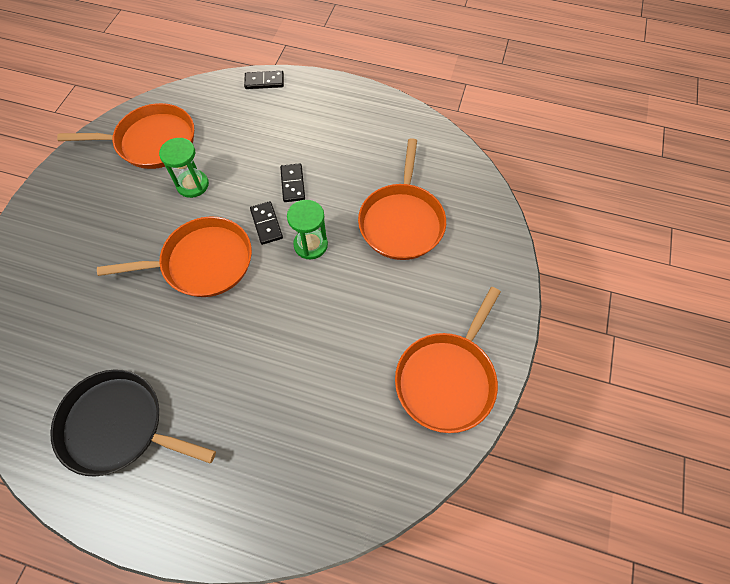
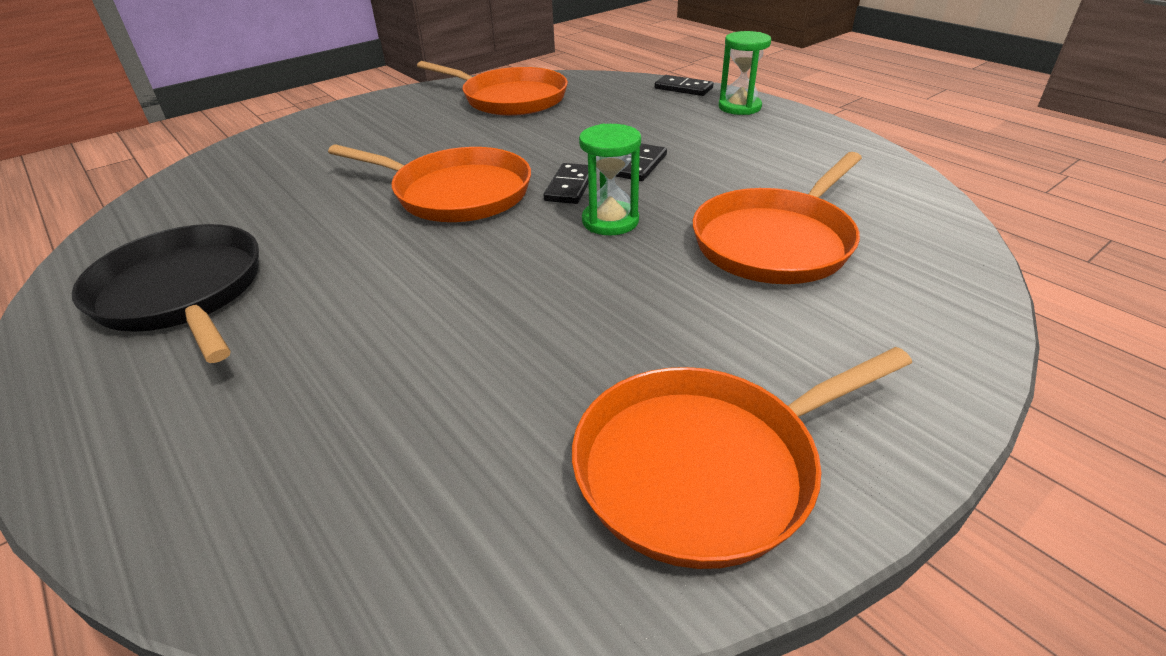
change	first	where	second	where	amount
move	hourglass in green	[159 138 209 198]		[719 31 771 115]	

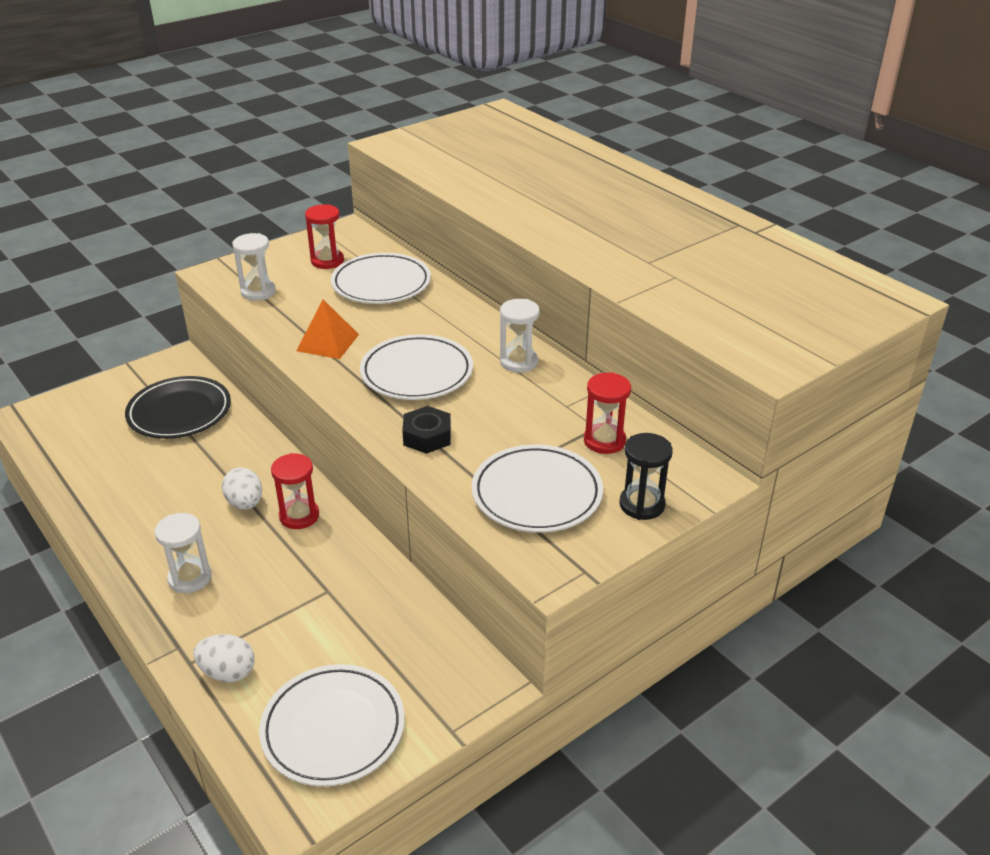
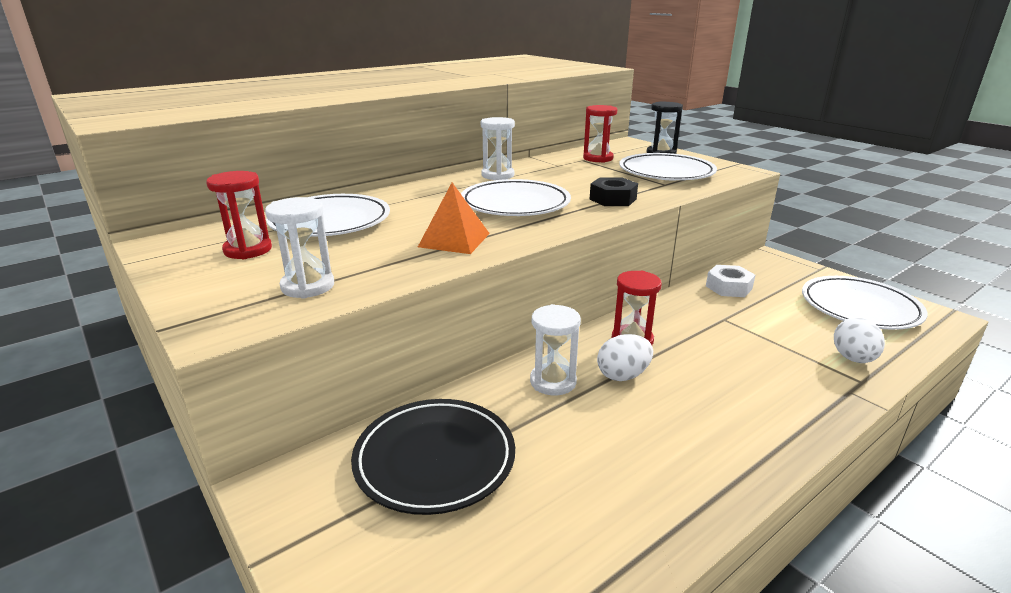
change	first	where	second	where	amount
move	hourglass in white	[155 513 212 593]		[530 304 581 395]	
insert			nut in white	[706 265 755 297]	

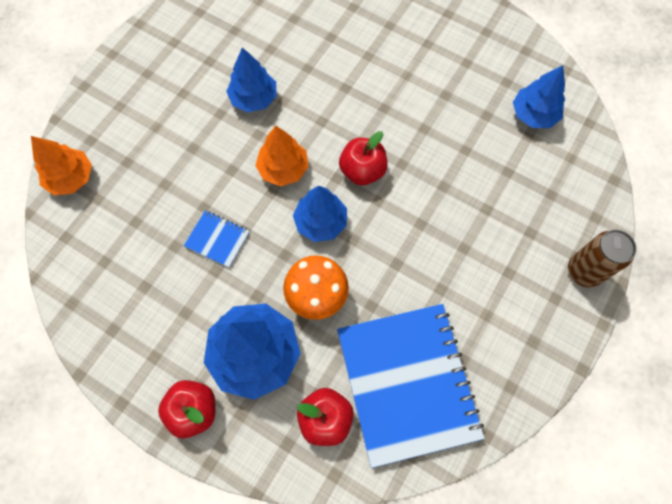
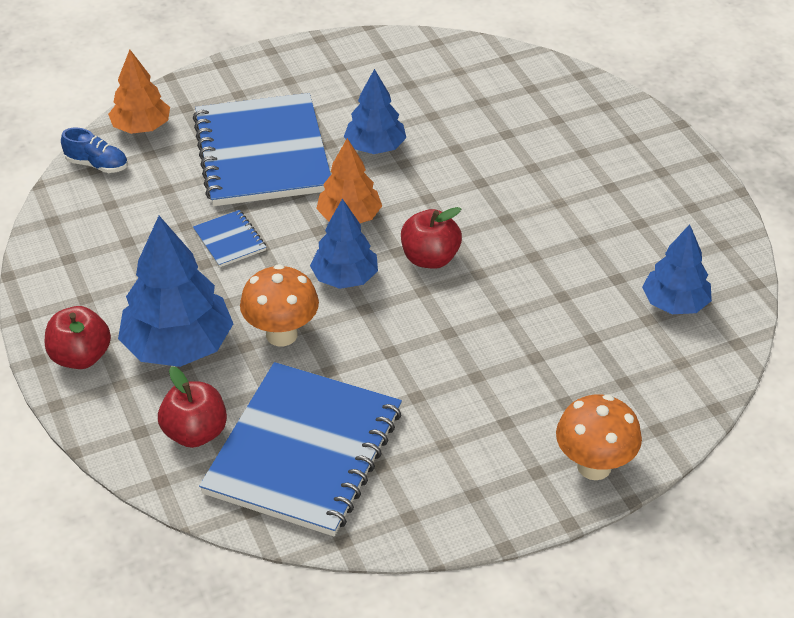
change	first	where	second	where	amount
replace	can in brown	[568 229 637 288]	mushroom in orange	[556 394 642 480]	
insert			notebook in blue	[193 93 331 206]	
insert			shoe in blue	[61 128 128 173]	

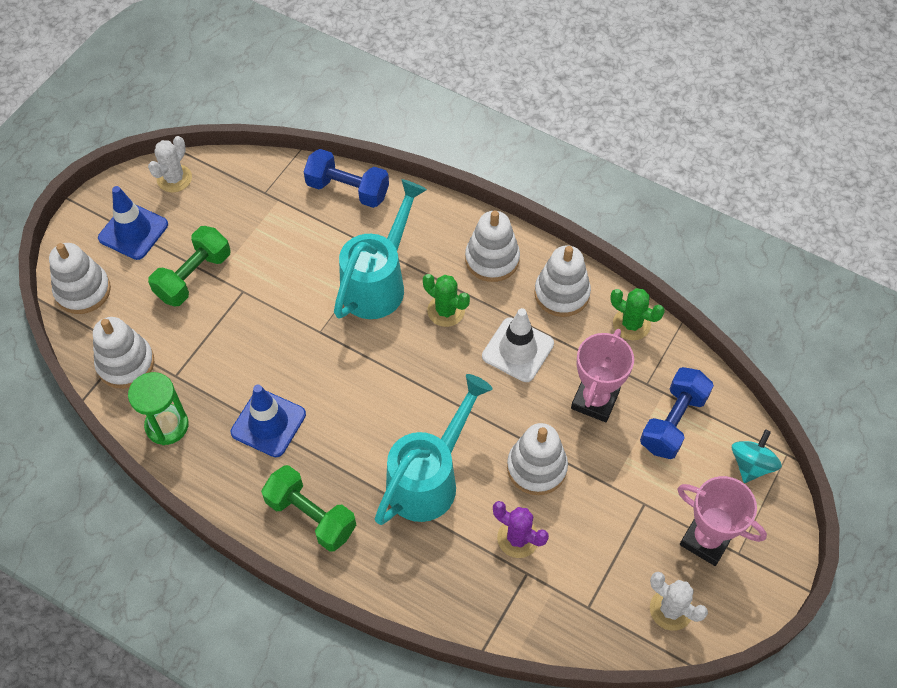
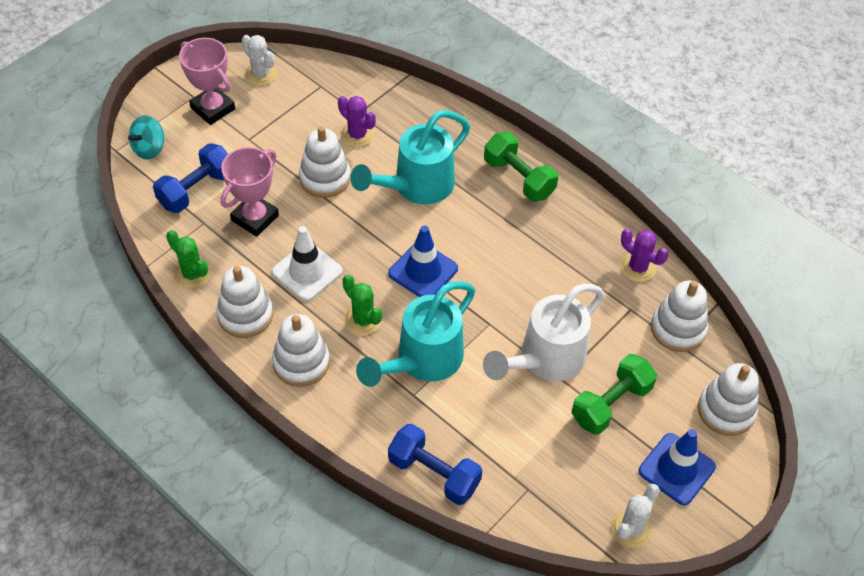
change	first	where	second	where	amount
replace	hourglass in green	[128 372 189 445]	cactus in purple	[620 229 669 282]	
move	traffic cone in blue	[231 385 306 457]		[388 226 458 297]	
insert			watering can in white	[483 284 605 381]	

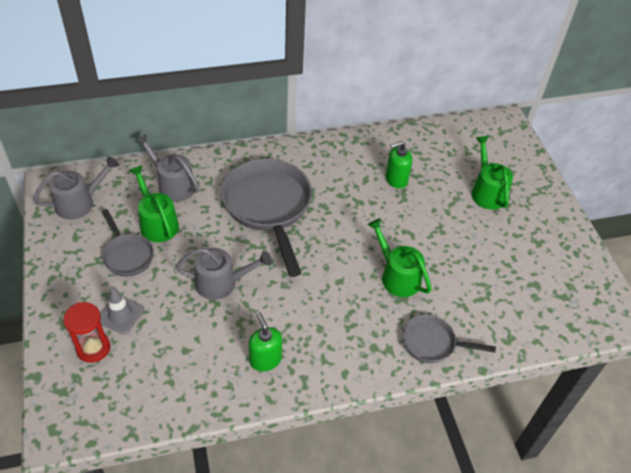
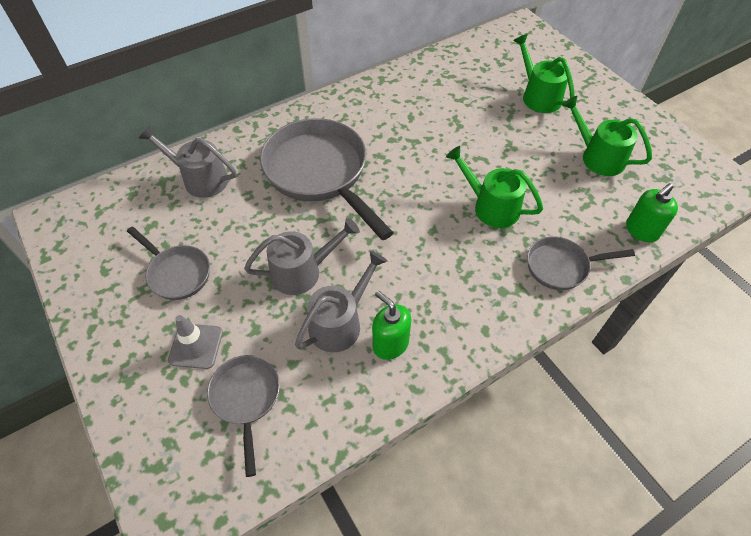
change	first	where	second	where	amount
move	soap dispenser in green	[386 141 412 189]		[626 183 678 242]	
move	watering can in grey	[33 156 119 220]		[295 251 387 352]	
move	watering can in green	[129 165 179 242]		[562 96 652 176]	
delete	hourglass in red	[63 302 110 363]			
insert			pan in grey	[207 355 280 477]	

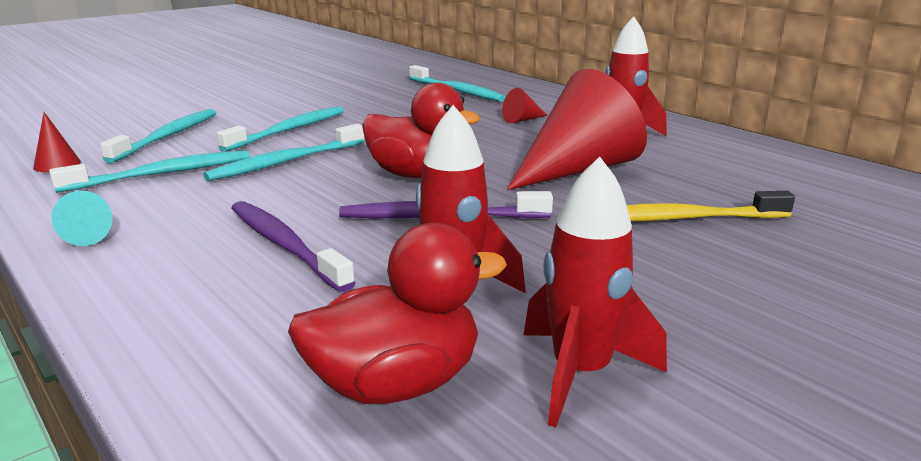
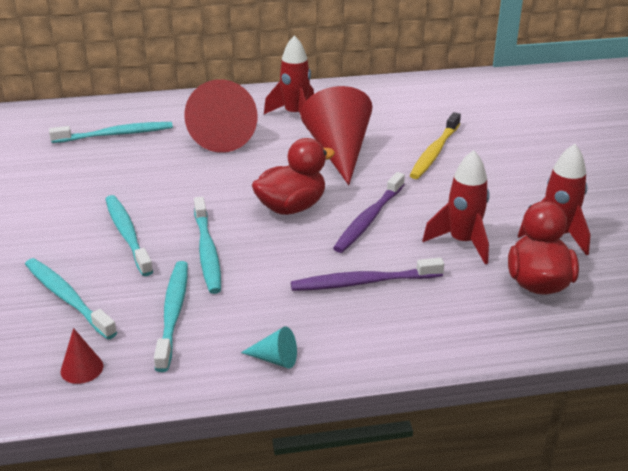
change	first	where	second	where	amount
resize	cone in red	[502 88 548 123]		[184 79 258 153]	x2.43

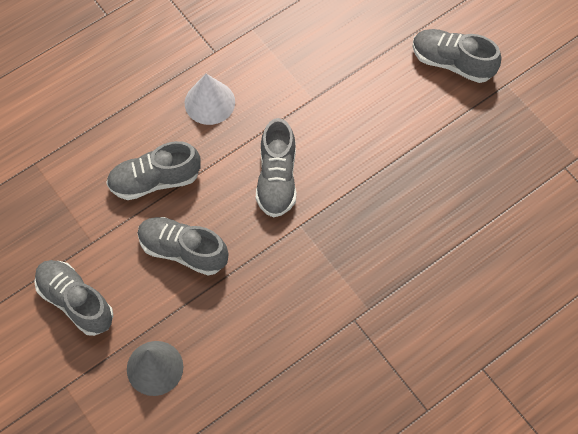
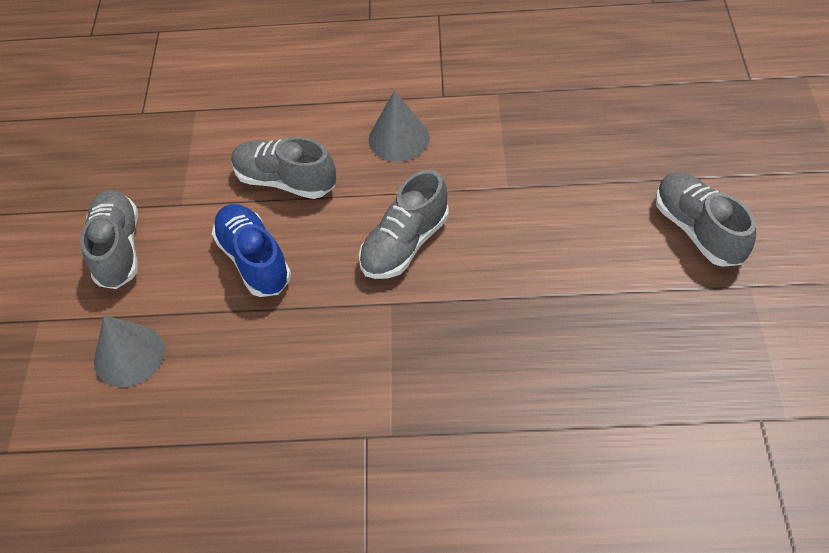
change	first	where	second	where	amount
recolor	cone in white	[185 74 235 125]	cone in grey	[369 91 430 162]	
recolor	shoe in grey	[138 217 228 275]	shoe in blue	[212 204 291 297]	

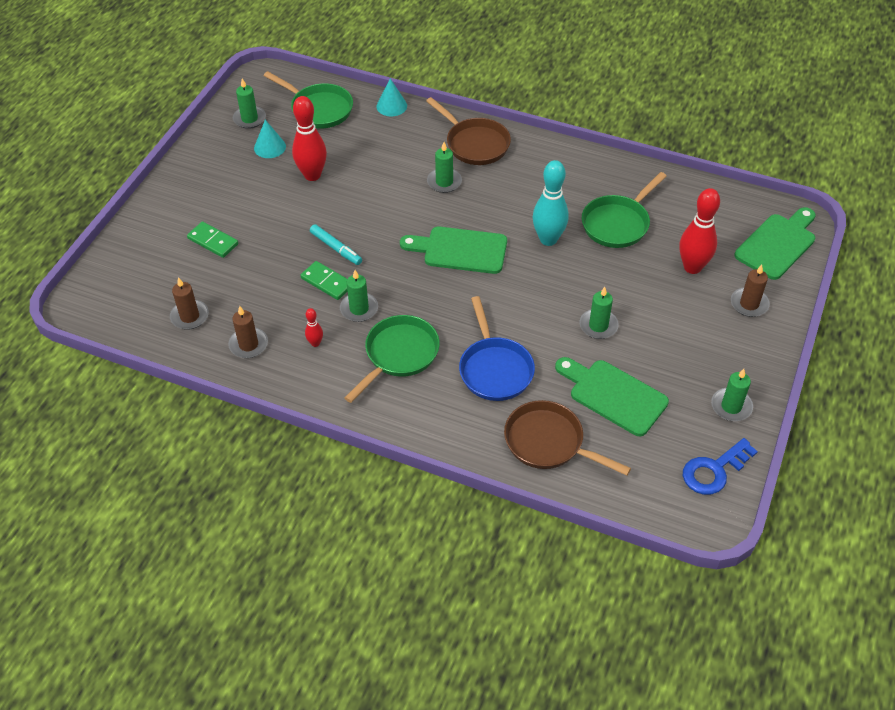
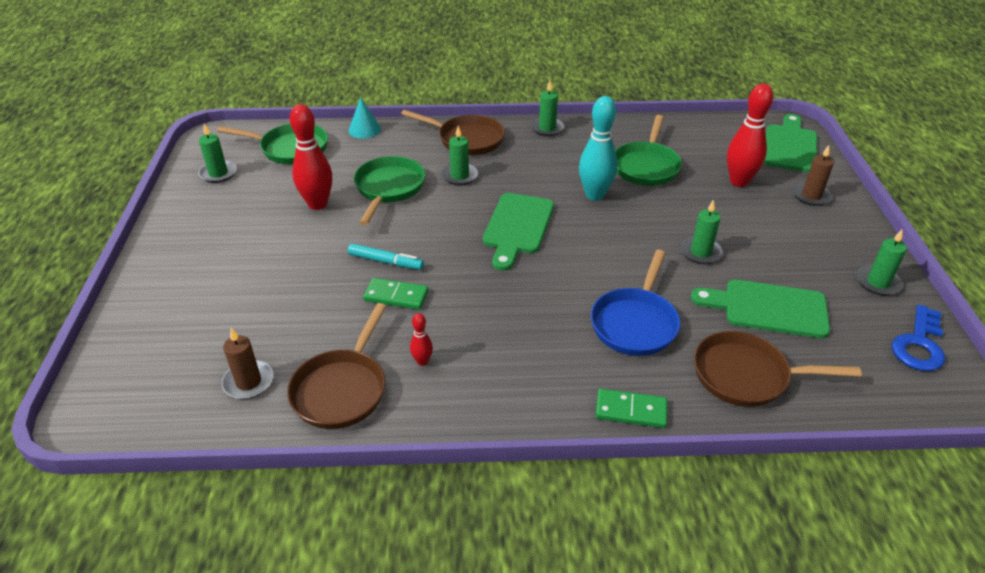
change	first	where	second	where	amount
delete	cone in turquoise	[254 120 286 158]			
move	domino in green	[187 221 238 258]		[595 389 667 428]	
rotate	cutting board in green	[400 227 507 274]		[483 193 554 271]	60 degrees counterclockwise
move	candle in green	[340 270 378 322]		[530 81 565 136]	
rotate	pan in blue	[459 296 535 401]		[591 250 680 356]	60 degrees clockwise
replace	candle in brown	[228 306 268 358]	pan in brown	[287 303 387 429]	
move	pan in green	[345 315 440 403]		[354 156 425 225]	

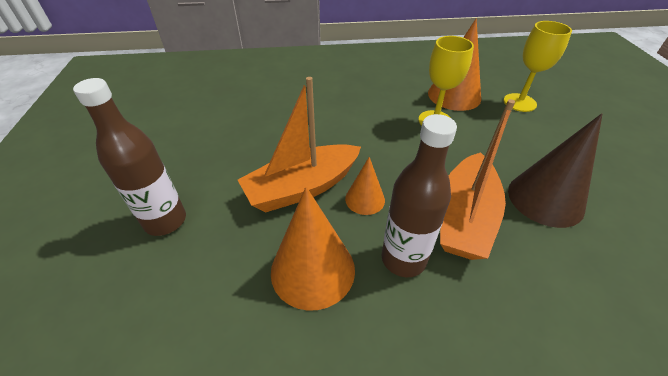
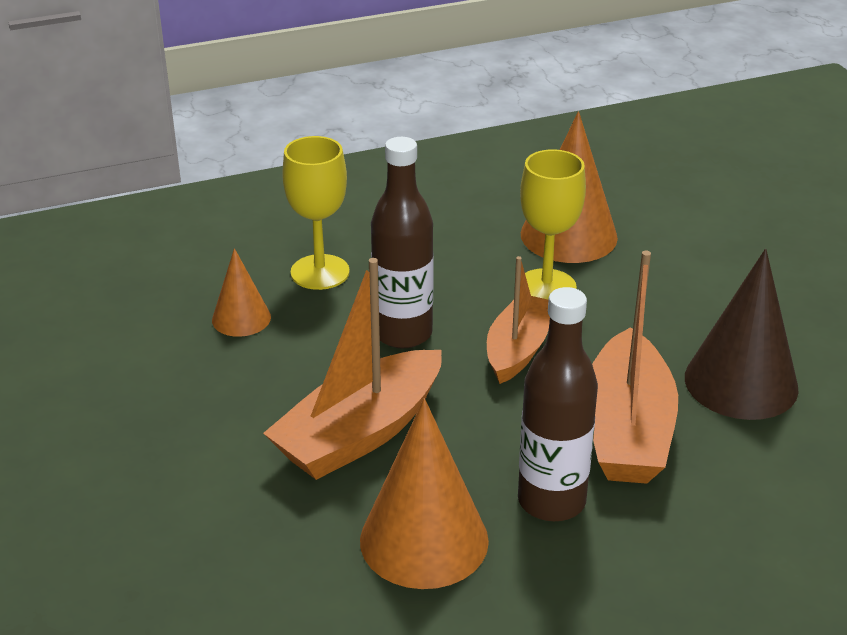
change	first	where	second	where	amount
move	goblet in yellow	[503 21 572 112]		[282 136 350 290]	
move	bottle in brown	[73 78 186 236]		[371 137 434 348]	
move	cone in orange	[345 157 385 215]		[212 248 271 337]	
insert			boat in orange	[487 256 550 384]	

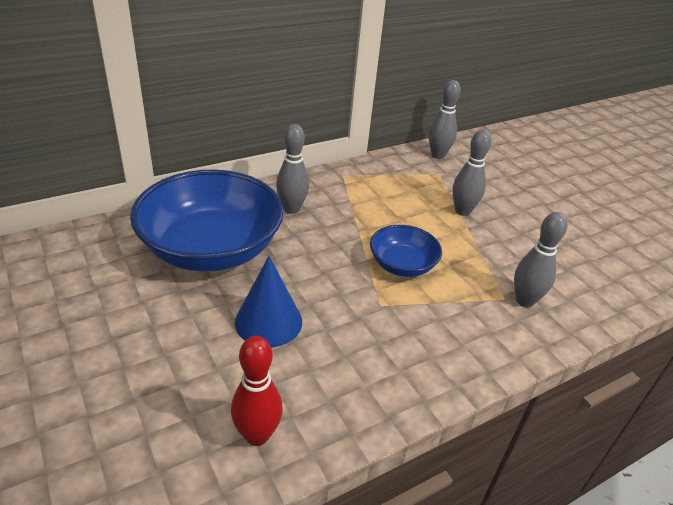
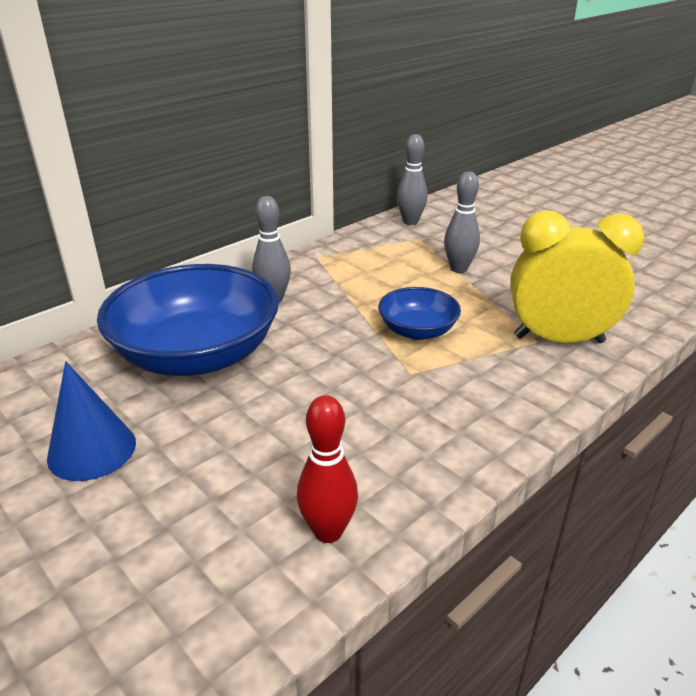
change	first	where	second	where	amount
replace	bowling pin in grey	[514 212 568 307]	clock in yellow	[510 211 644 343]	
move	cone in blue	[235 256 302 347]		[47 361 136 481]	

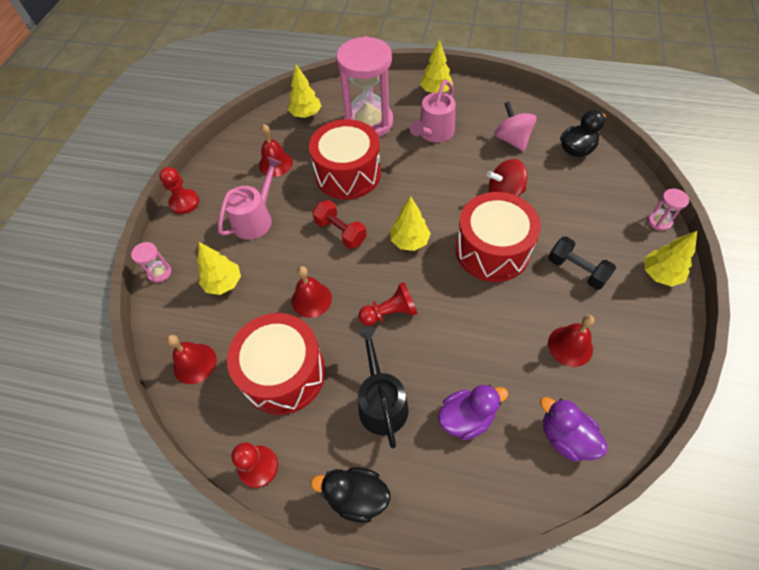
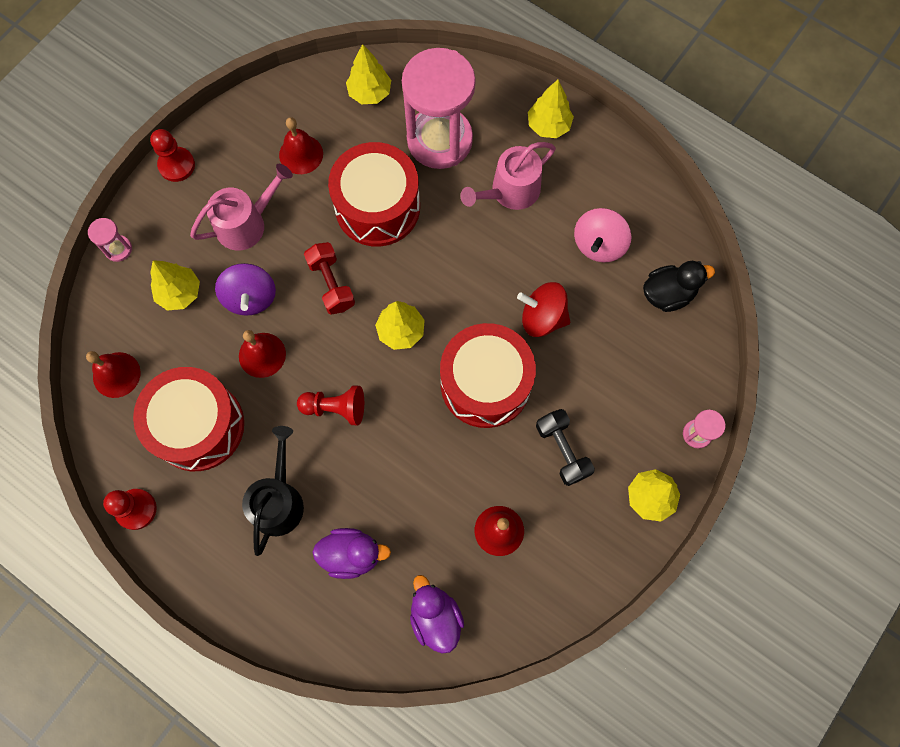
change	first	where	second	where	amount
rotate	spinning top in pink	[494 101 537 152]		[574 208 632 262]	150 degrees counterclockwise
delete	duck in black	[311 467 391 523]			
insert			spinning top in purple	[215 263 276 316]	

